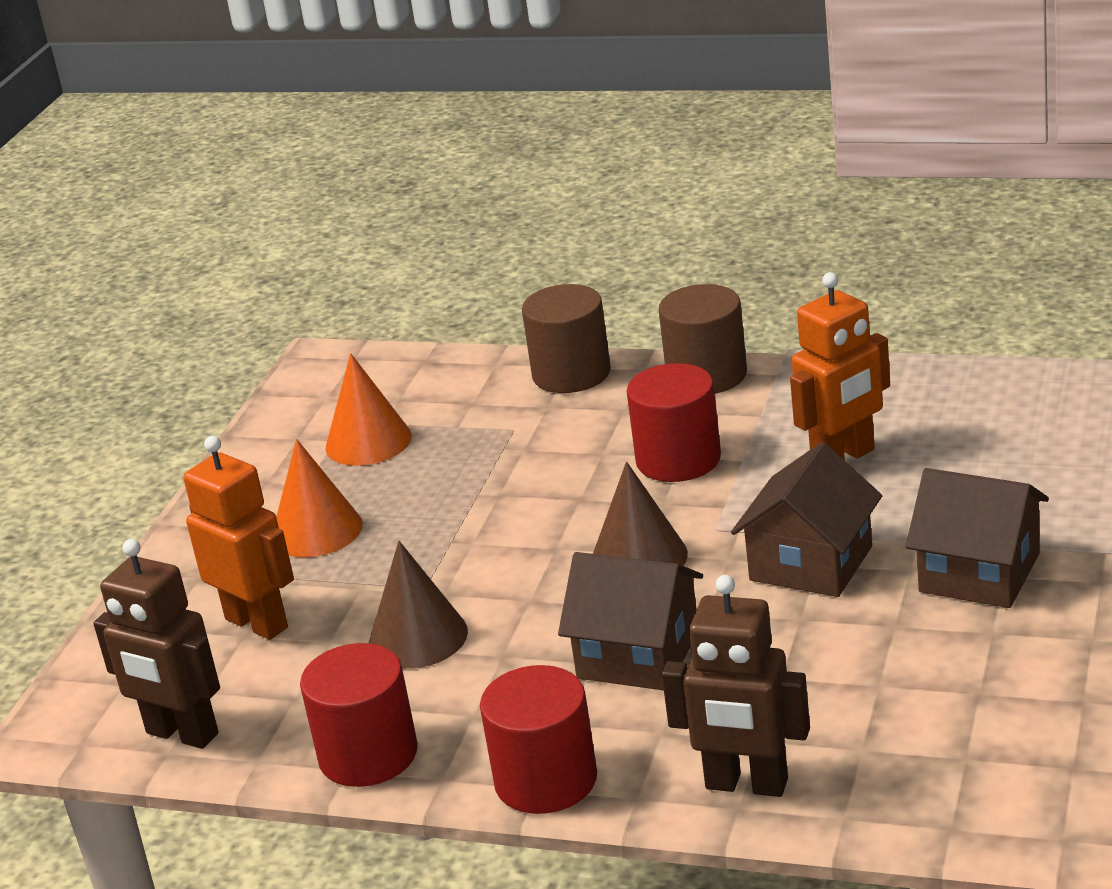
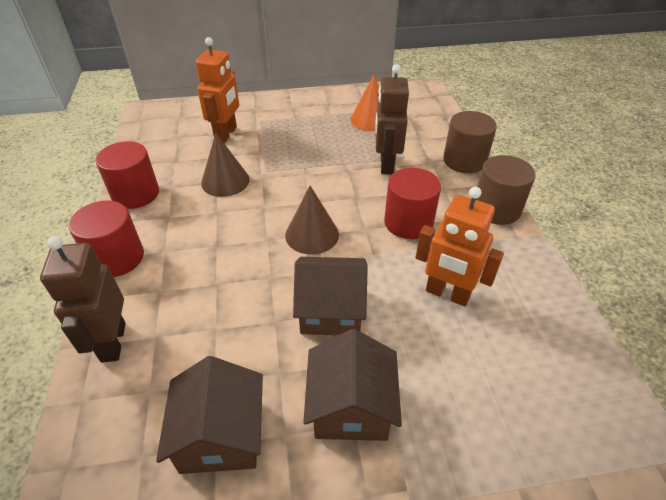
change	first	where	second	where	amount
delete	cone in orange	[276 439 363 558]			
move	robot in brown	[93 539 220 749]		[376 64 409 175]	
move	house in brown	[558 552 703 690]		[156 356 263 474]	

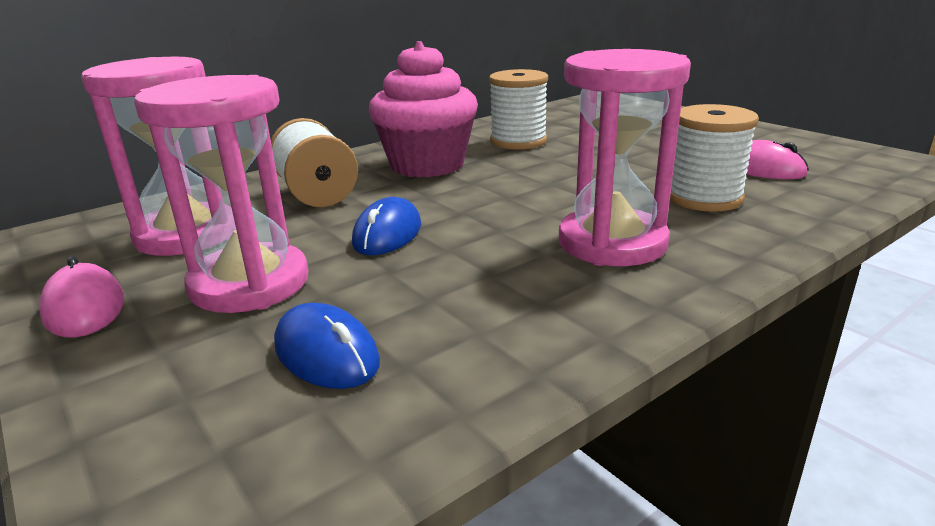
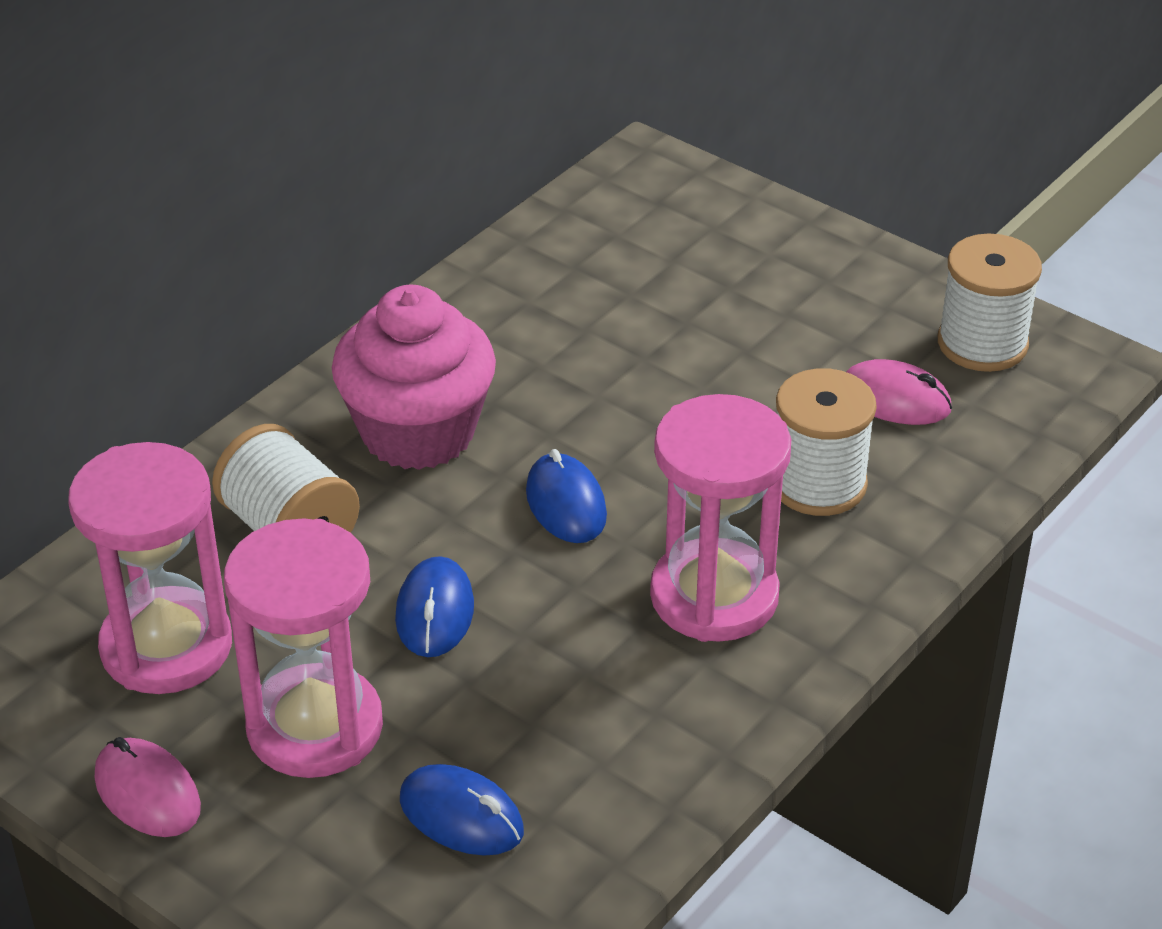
change	first	where	second	where	amount
move	spool in white	[489 69 548 150]		[938 234 1042 372]	
insert			mouse in blue	[526 449 607 543]	

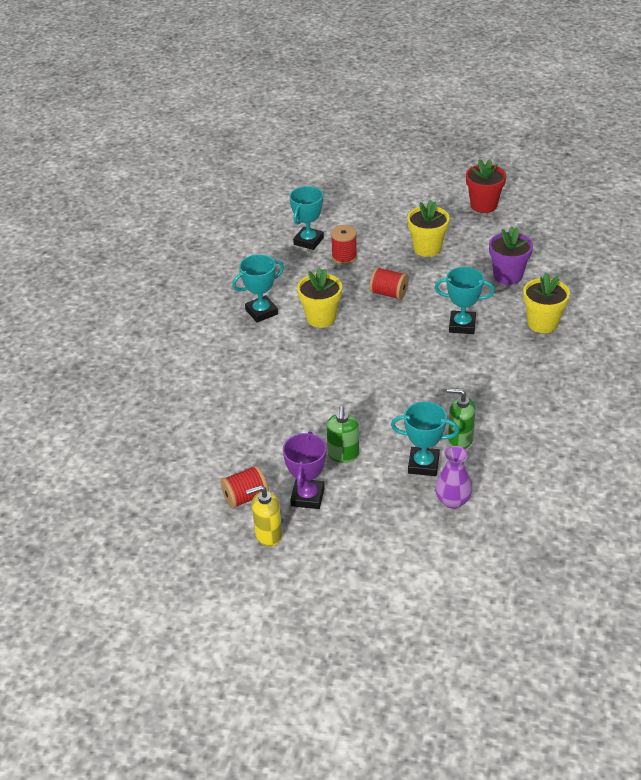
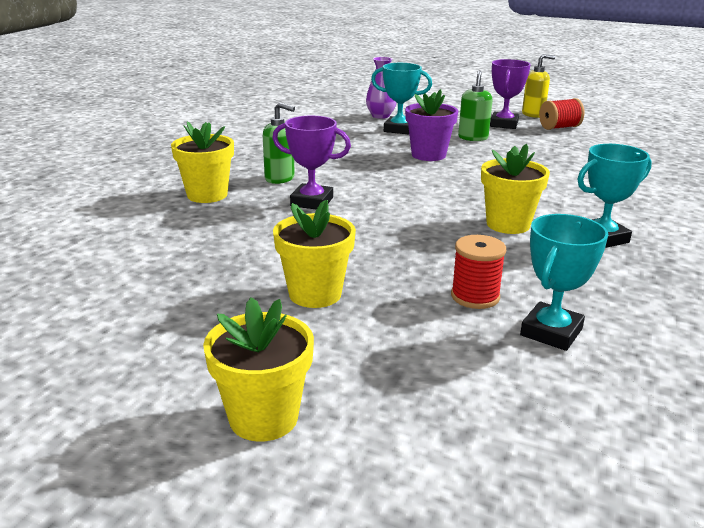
change	first	where	second	where	amount
delete	flower pot in red	[466 159 506 213]			
move	flower pot in purple	[489 226 533 285]		[405 89 458 161]	
delete	spool in red	[369 267 409 300]			
recolor	trophy in turquoise	[435 267 495 334]	trophy in purple	[272 116 351 210]	
move	soap dispenser in green	[447 388 476 449]		[263 102 295 184]	
insert			flower pot in yellow	[203 297 314 442]	

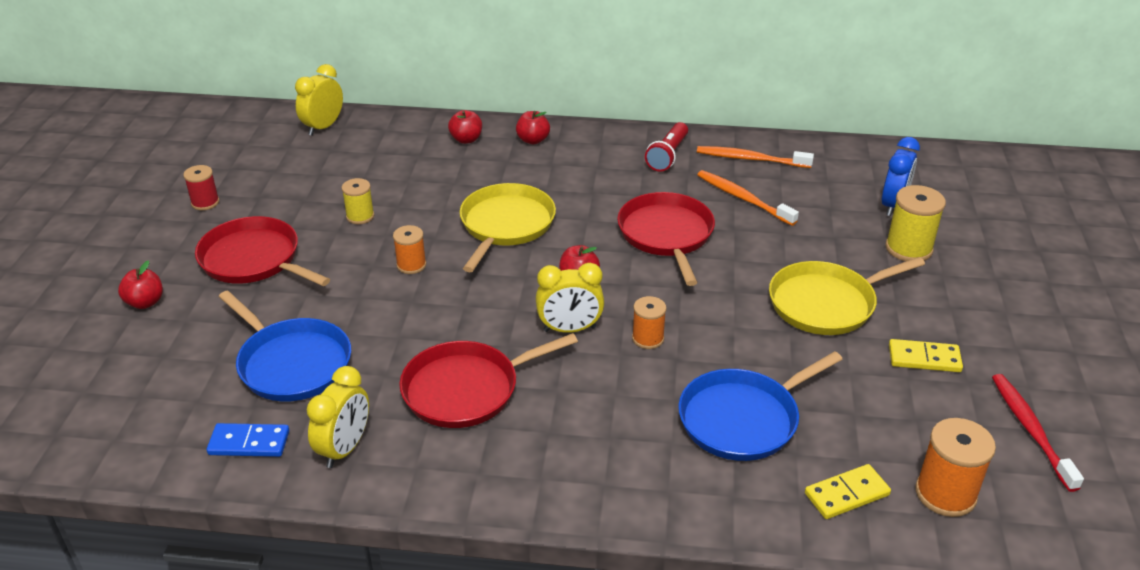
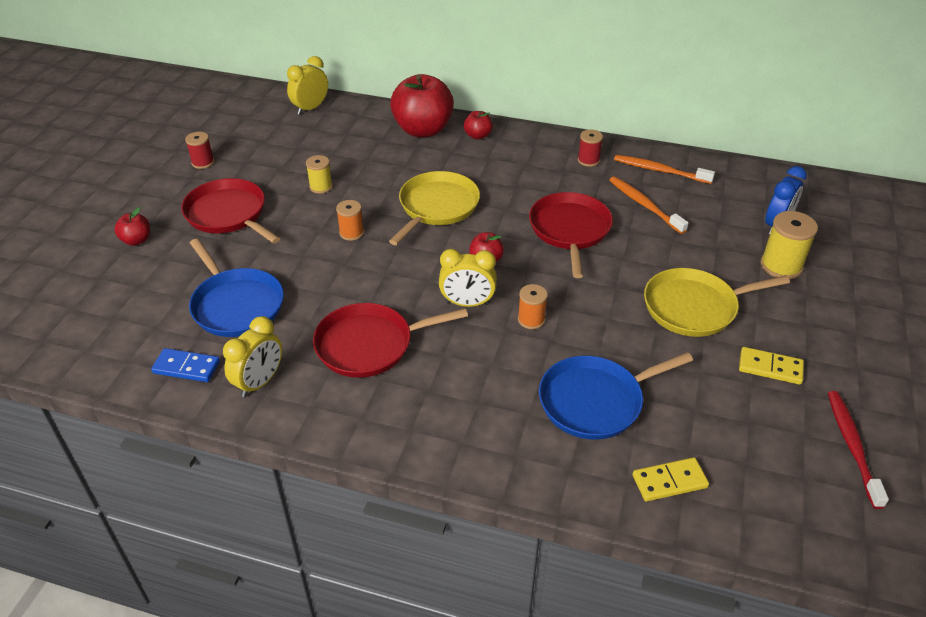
change	first	where	second	where	amount
resize	apple in red	[448 110 482 144]		[390 74 454 137]	x2.18
replace	flashlight in red	[645 122 688 172]	spool in red	[578 129 603 167]	
delete	spool in orange	[915 418 996 517]			

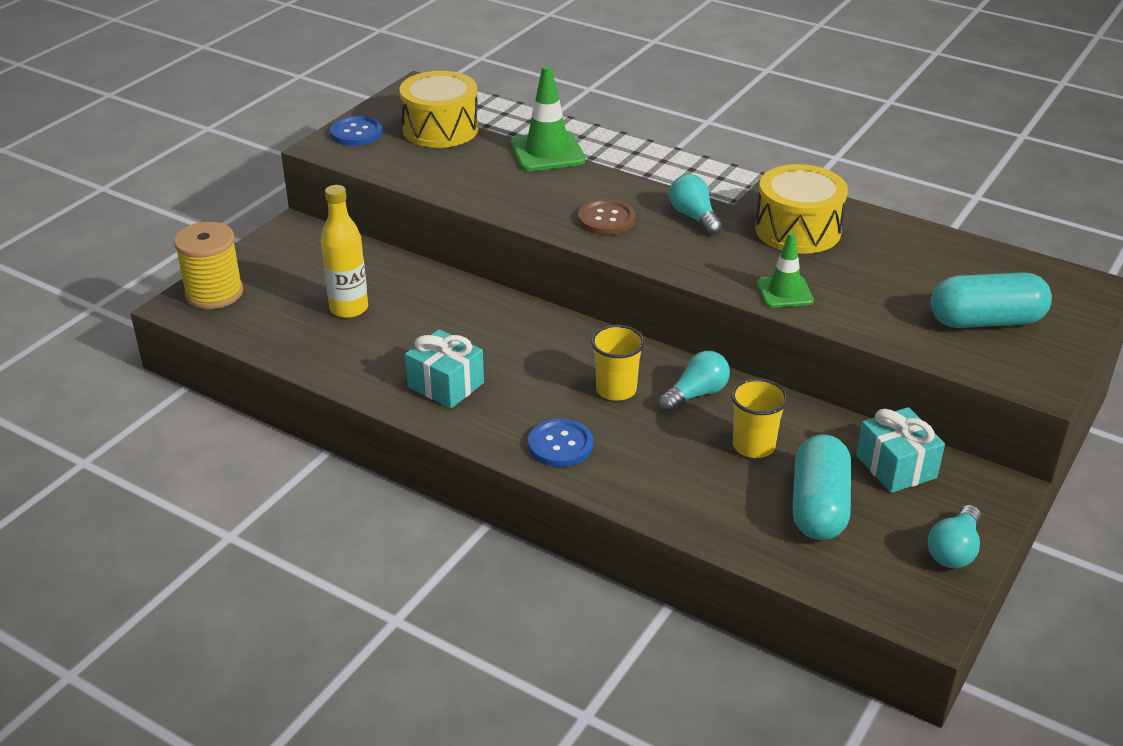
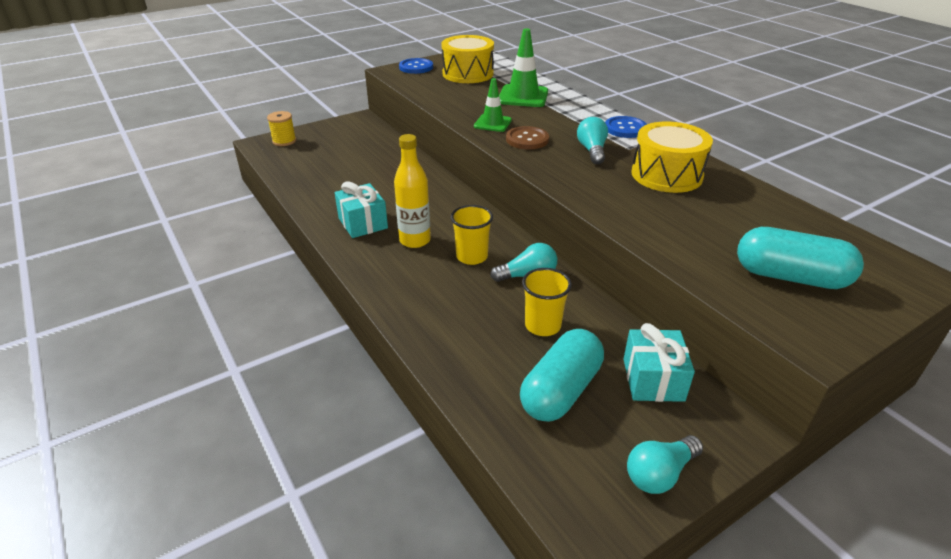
change	first	where	second	where	amount
move	bottle in yellow	[321 185 368 318]		[394 134 431 248]	
resize	spool in yellow	[174 222 243 309]		[267 111 296 146]	x0.63
move	traffic cone in green	[757 232 814 308]		[474 78 512 132]	
move	button in blue	[528 418 593 467]		[605 116 647 138]	

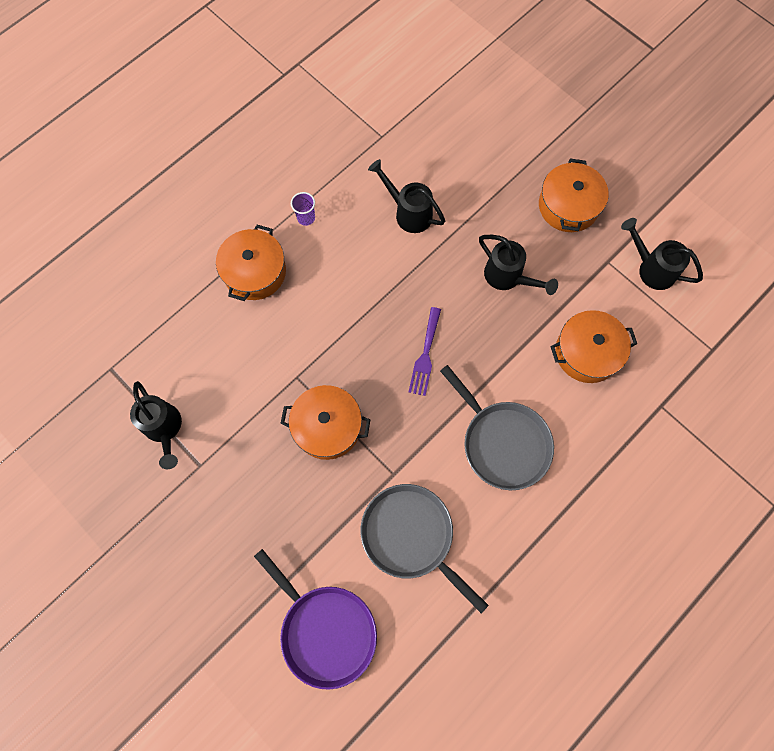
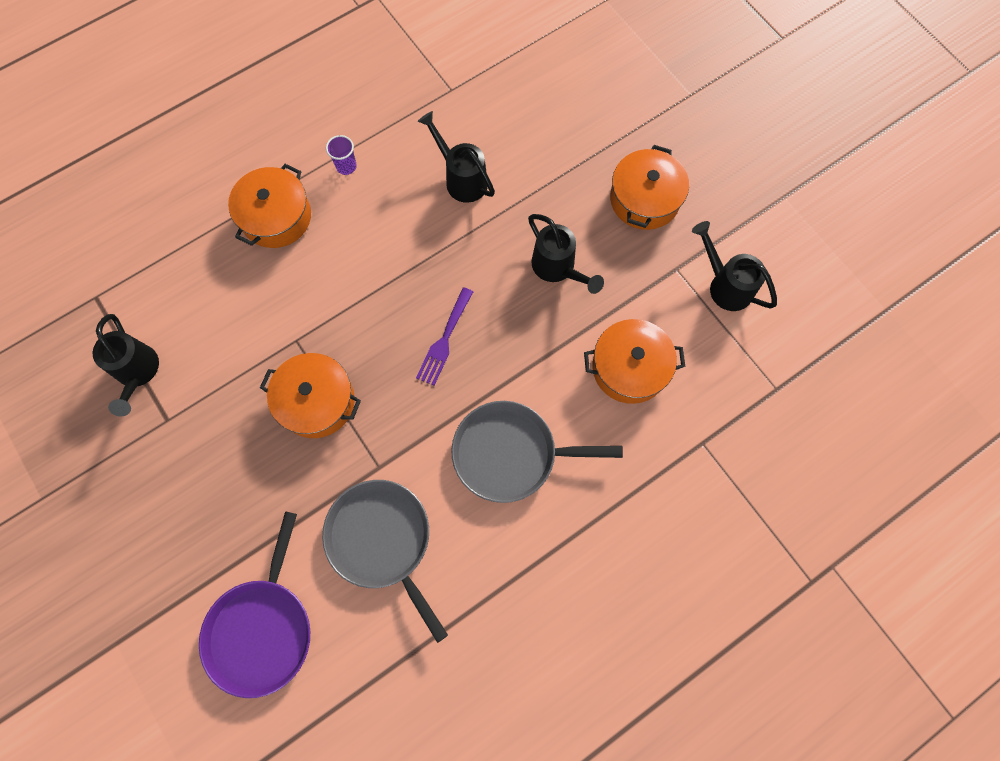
change	first	where	second	where	amount
rotate	pan in grey	[440 365 554 490]		[451 401 623 503]	120 degrees clockwise
rotate	pan in purple	[254 549 377 690]		[199 511 310 698]	45 degrees clockwise

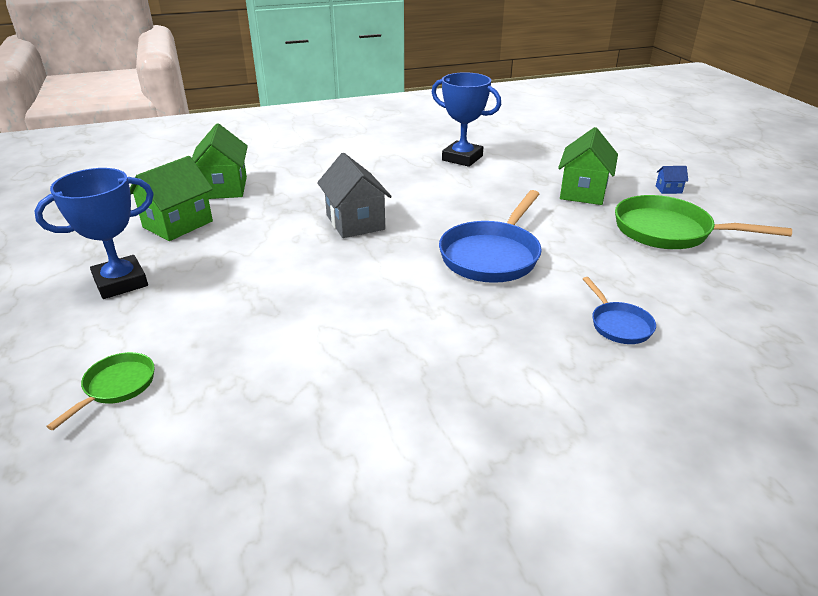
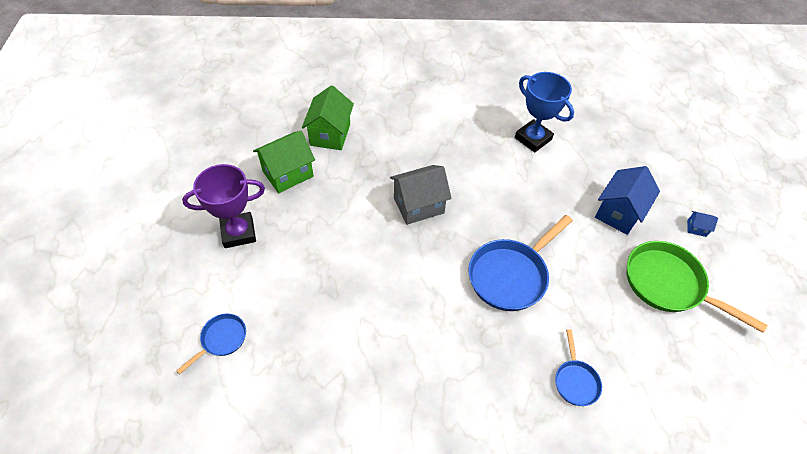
change	first	where	second	where	amount
recolor	house in green	[558 127 618 205]	house in blue	[595 166 660 235]	
rotate	house in grey	[317 153 392 238]		[390 165 452 225]	75 degrees clockwise
recolor	trophy in blue	[34 168 154 299]	trophy in purple	[182 164 265 248]	
recolor	pan in green	[46 352 155 430]	pan in blue	[176 313 246 374]	

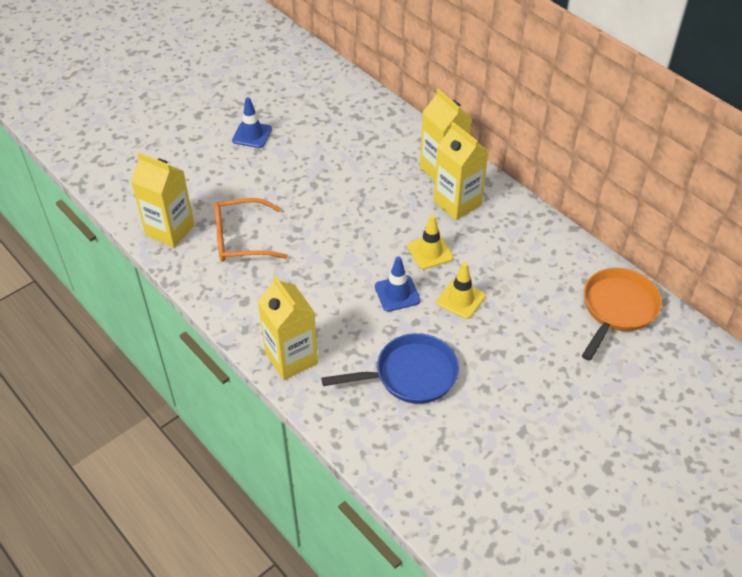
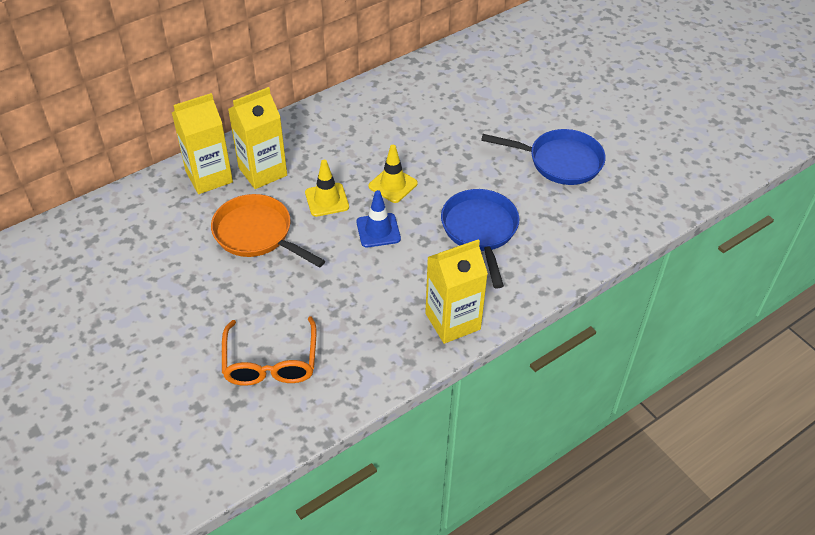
change	first	where	second	where	amount
delete	traffic cone in blue	[232 97 272 148]			
delete	carton in yellow	[131 152 194 248]			
move	pan in orange	[582 268 662 361]		[211 194 325 268]	
insert			pan in blue	[481 129 605 185]	

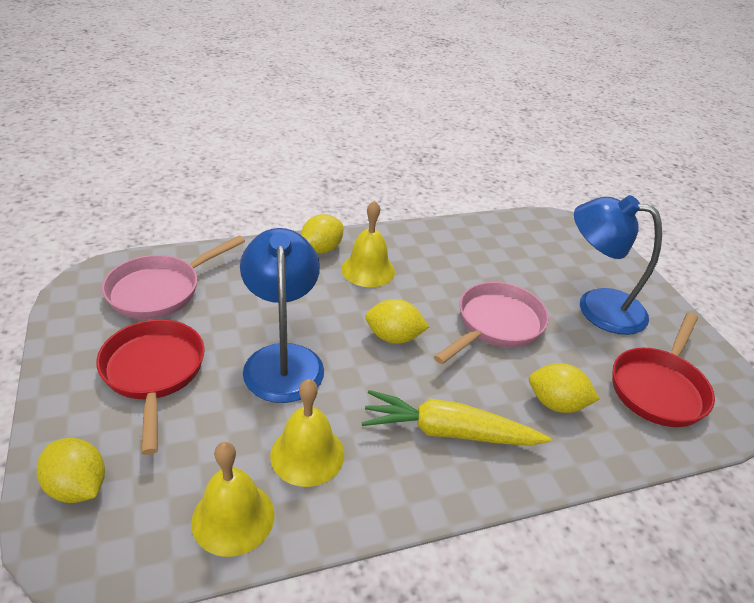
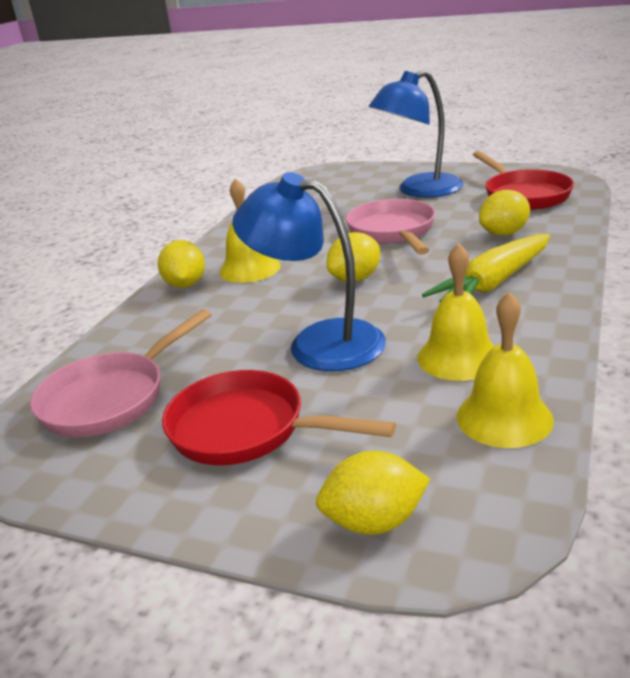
change	first	where	second	where	amount
rotate	pan in pink	[102 235 245 319]		[30 309 211 437]	45 degrees clockwise

